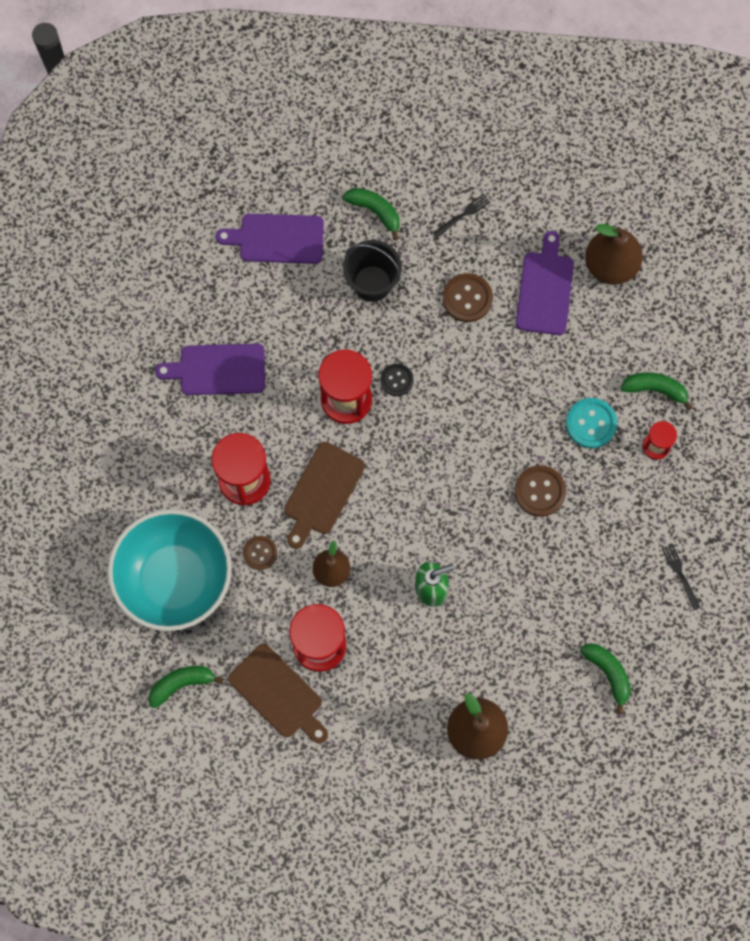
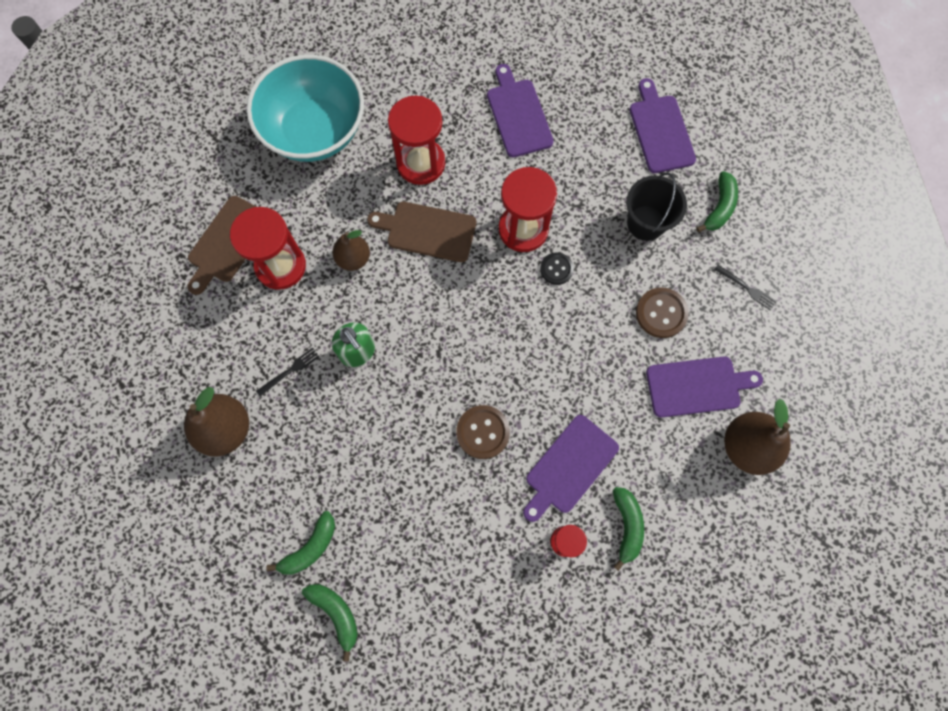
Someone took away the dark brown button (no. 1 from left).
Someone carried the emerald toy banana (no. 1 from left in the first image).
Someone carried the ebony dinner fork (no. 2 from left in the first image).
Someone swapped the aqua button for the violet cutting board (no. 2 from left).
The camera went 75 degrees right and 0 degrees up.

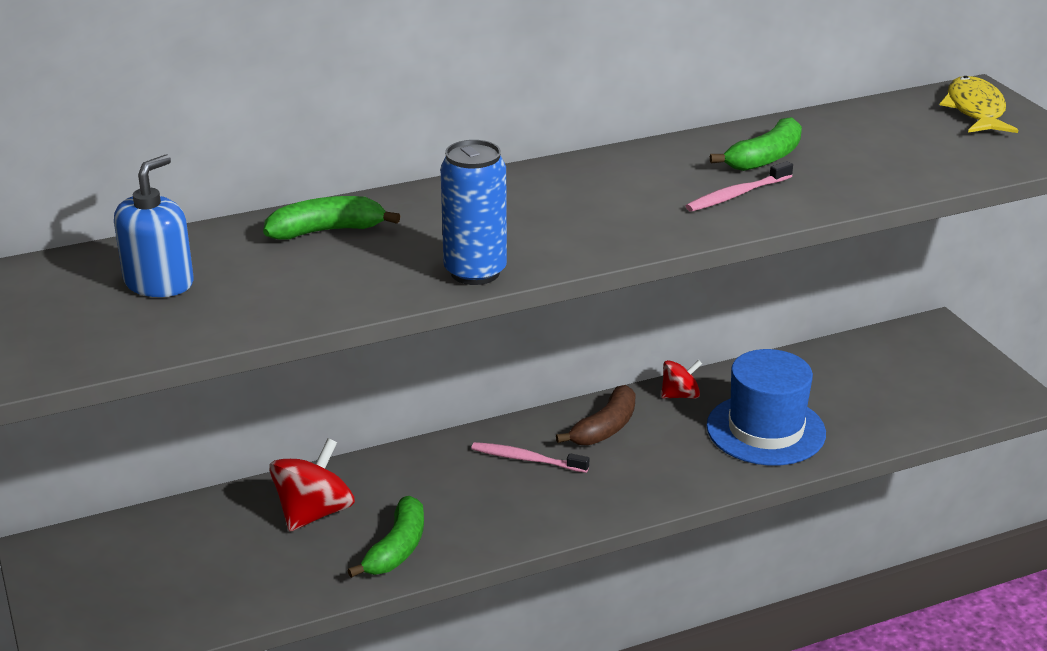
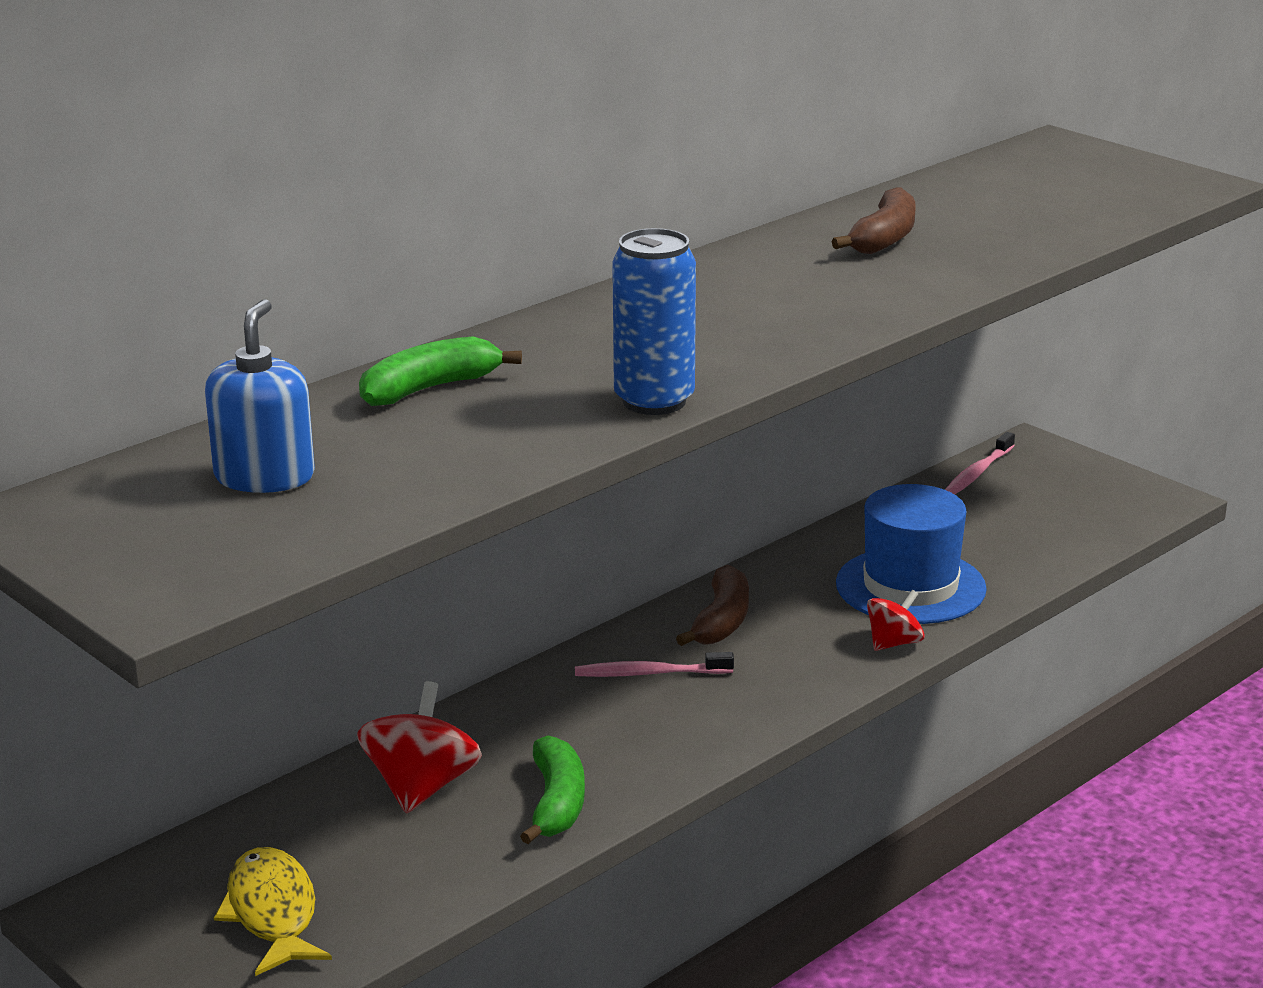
Someone carried the red toy top (no. 2 from left).
Someone carried the rose-pink tooth brush (no. 2 from left).
Someone carried the bright yellow toy fish.
Someone repainted the emerald toy banana (no. 3 from left), which became the dark brown toy banana (no. 2 from left).
The camera went 20 degrees left and 5 degrees down.

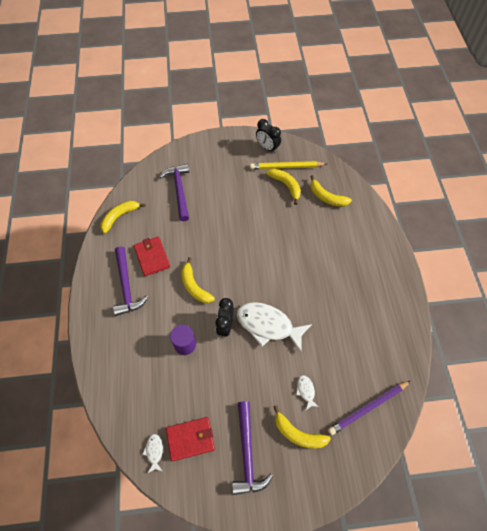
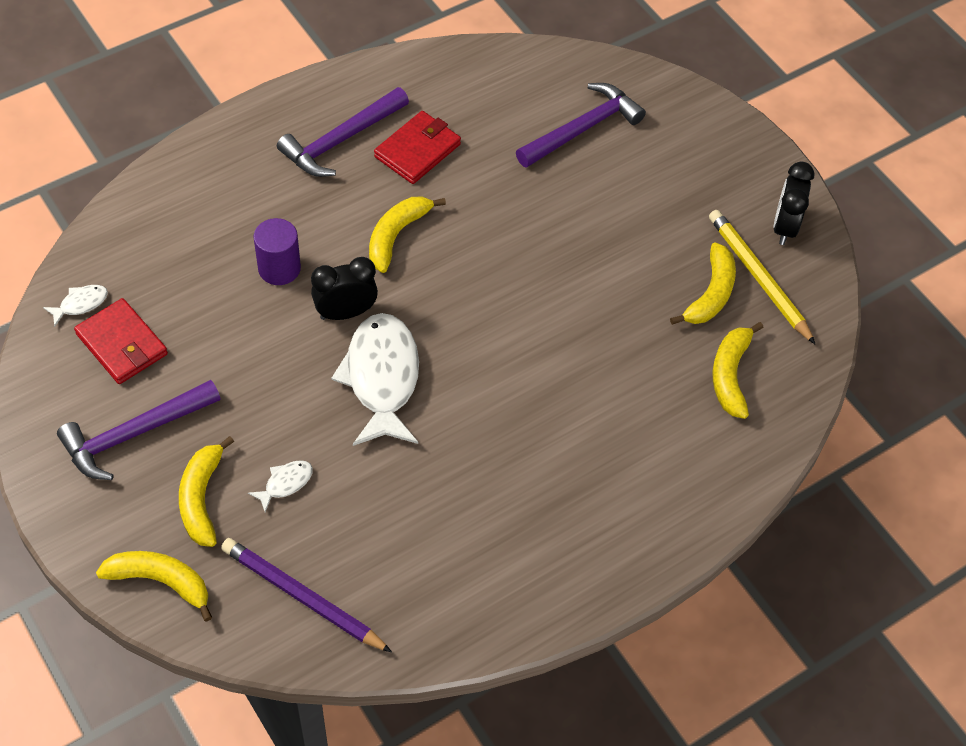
Someone carried the bright yellow toy banana (no. 1 from left).
The camera went 60 degrees right and 5 degrees down.

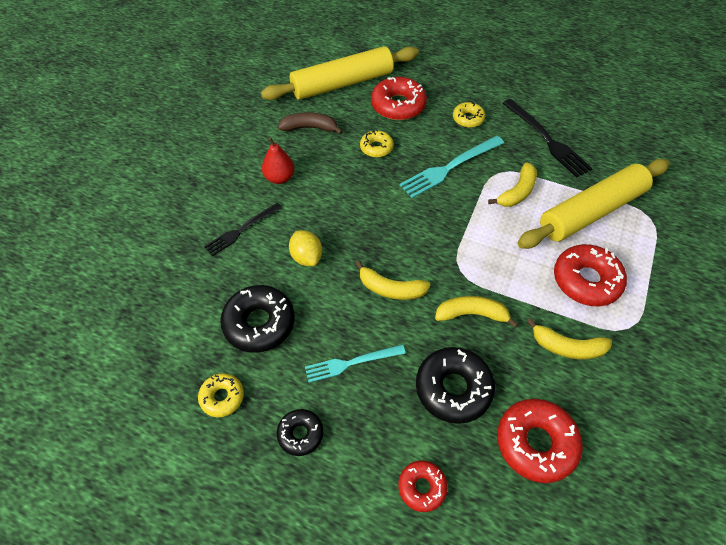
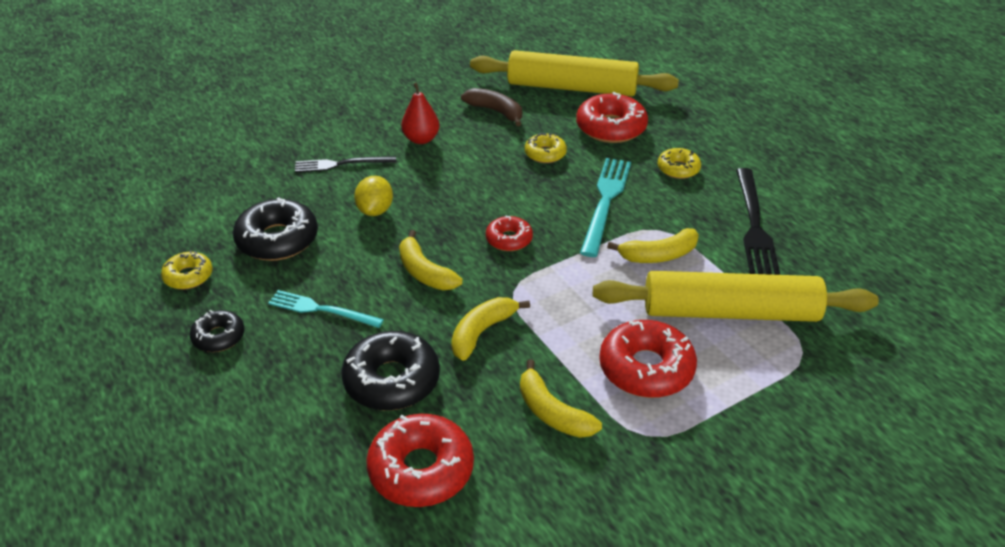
Someone carried the red donut (no. 2 from left).
Someone rotated the aqua dinner fork (no. 2 from left) by 105 degrees clockwise.
Someone rotated the bright yellow toy banana (no. 2 from left) by 90 degrees counterclockwise.
The camera went 35 degrees right and 15 degrees down.

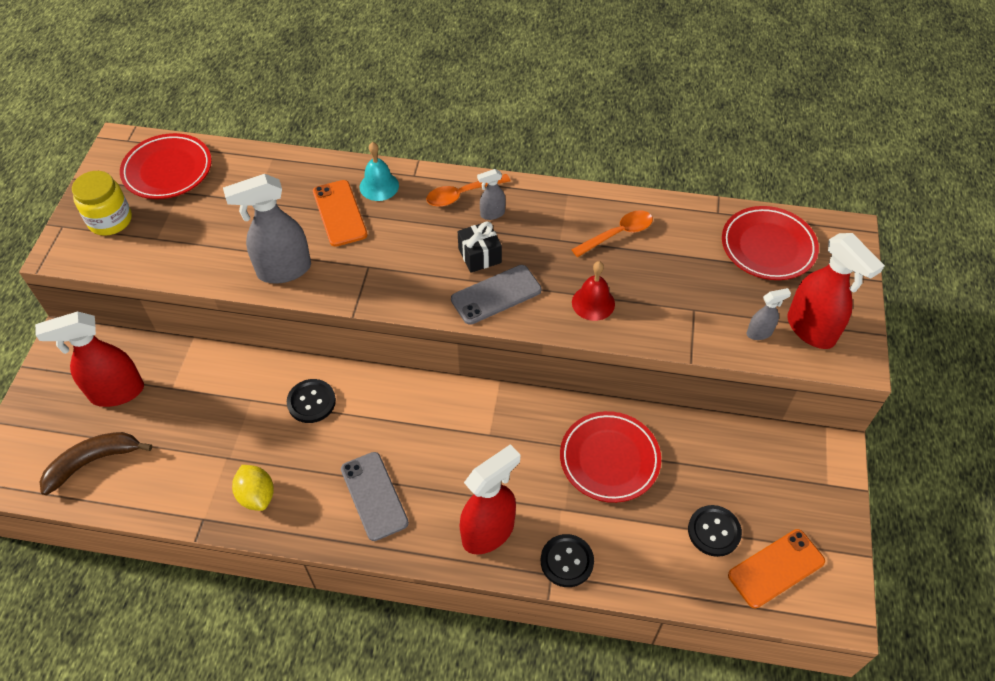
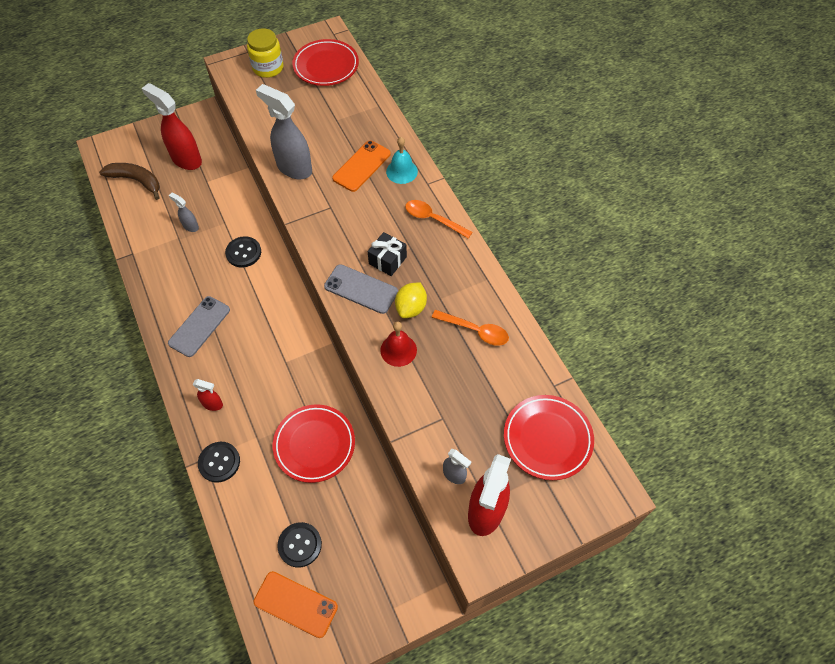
Someone carried the bright yellow citrus fruit.
Someone carried the grey spray cleaner (no. 2 from left in the first image).
Someone scaled the red spray cleaner (no. 2 from left) by 0.49.
The camera went 55 degrees right and 5 degrees up.

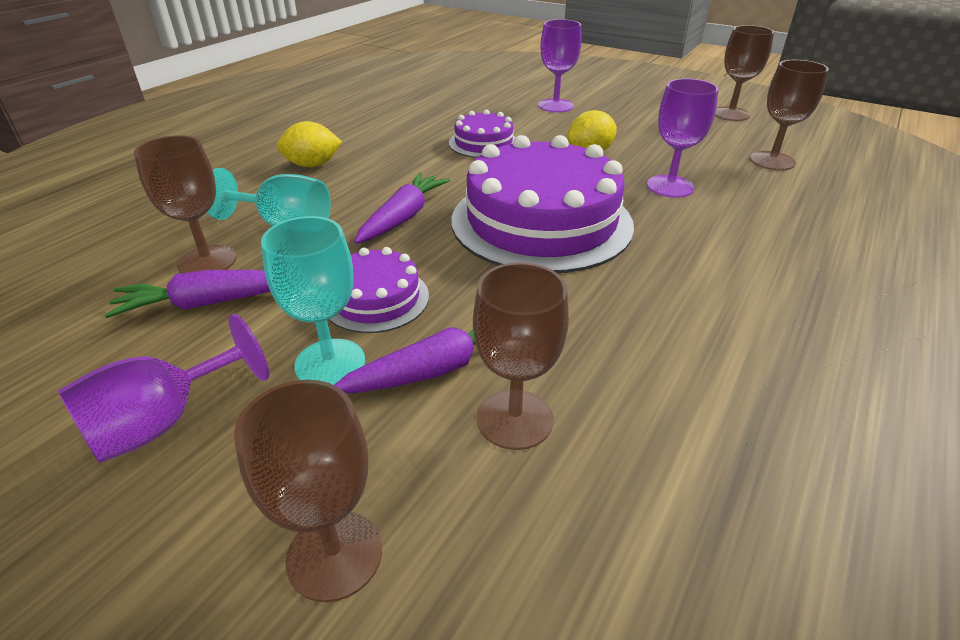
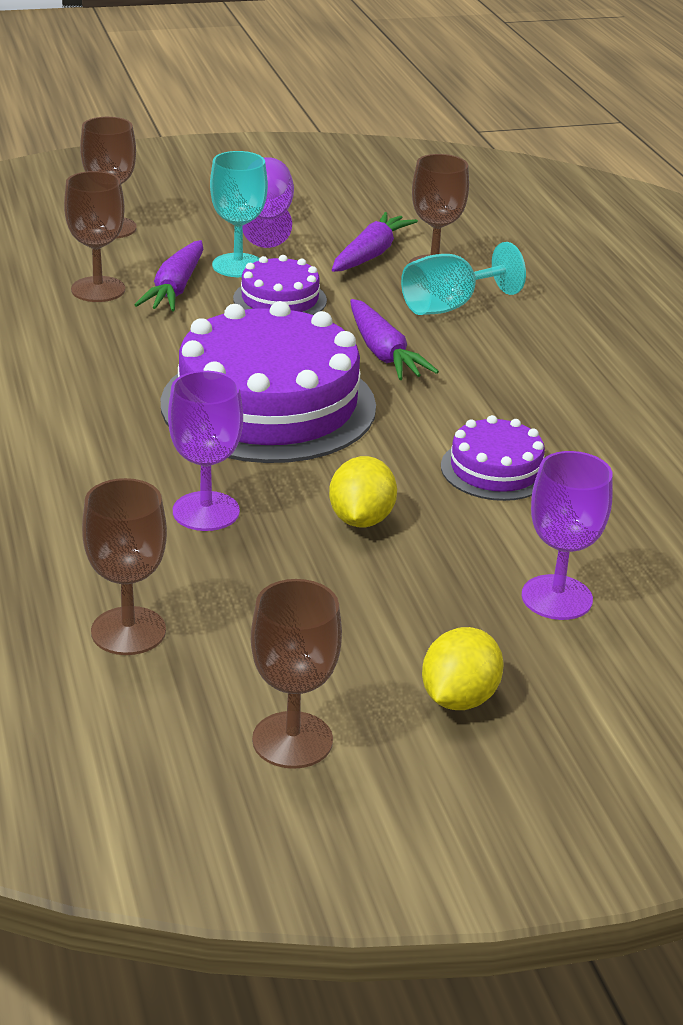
Someone carried the bright yellow citrus fruit (no. 1 from left in the first image).
The camera went 130 degrees right and 5 degrees down.

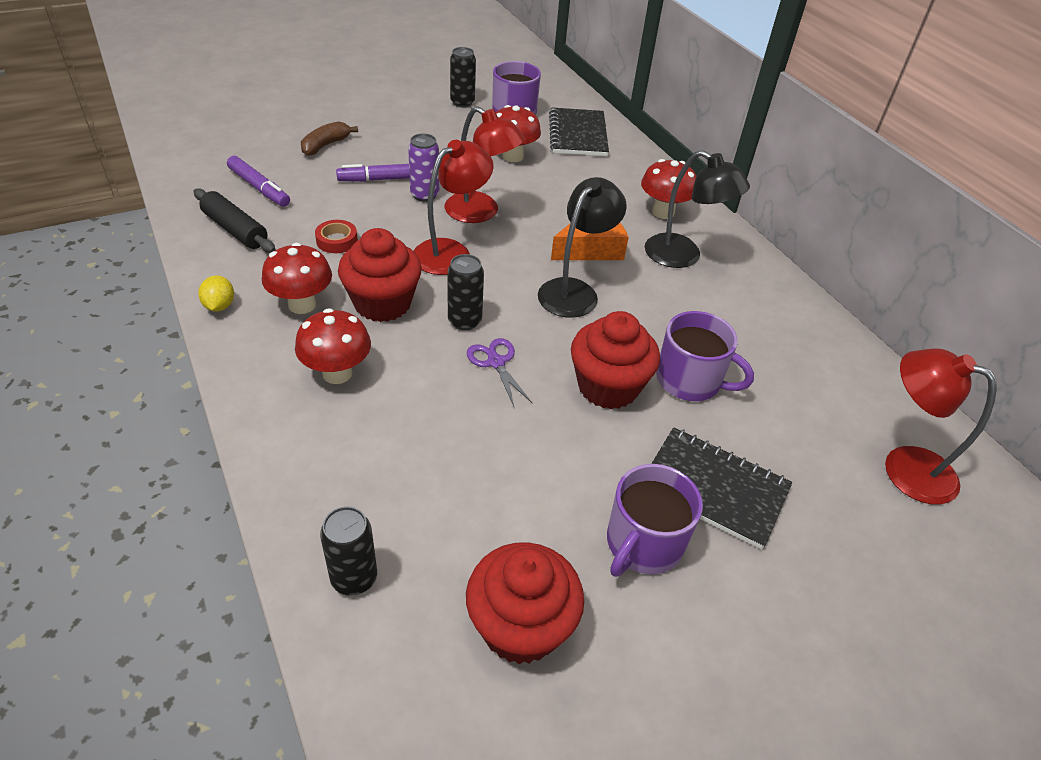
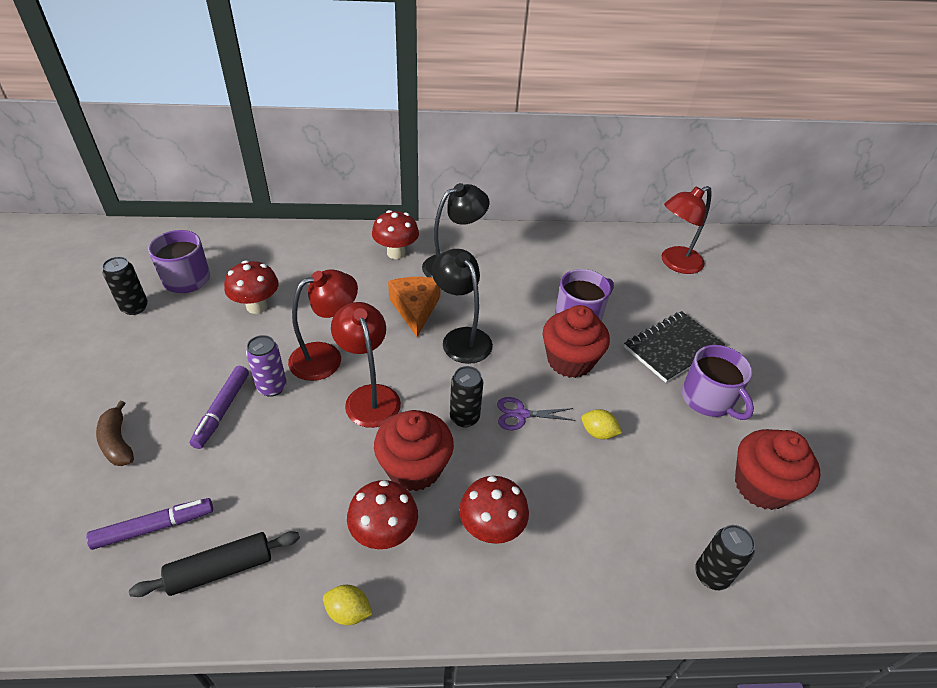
Someone took away the red tape.
Someone took away the ebony notepad (no. 1 from left).
Someone put down the bright yellow citrus fruit (no. 2 from left).
The camera went 65 degrees left and 0 degrees up.

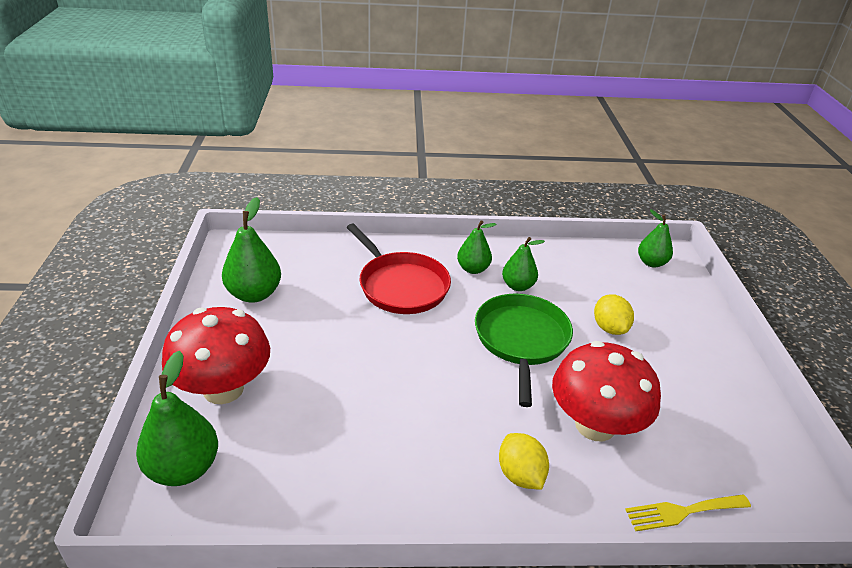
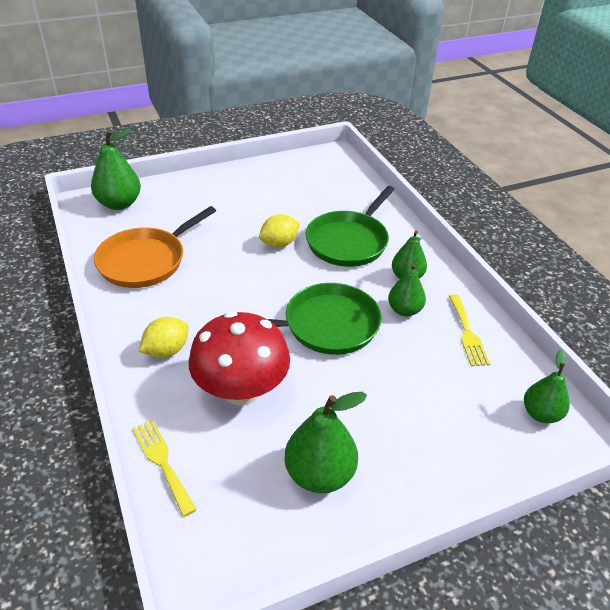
Someone took away the red mushroom (no. 1 from left).
Someone put down the bright orange frying pan.
Someone put down the bright yellow dinner fork (no. 2 from left).
Someone carried the emerald toy pear (no. 2 from left).
Someone carried the bright yellow citrus fruit (no. 2 from left).
Someone repainted the red frying pan, which became the emerald frying pan (no. 2 from left).
The camera went 70 degrees right and 5 degrees up.

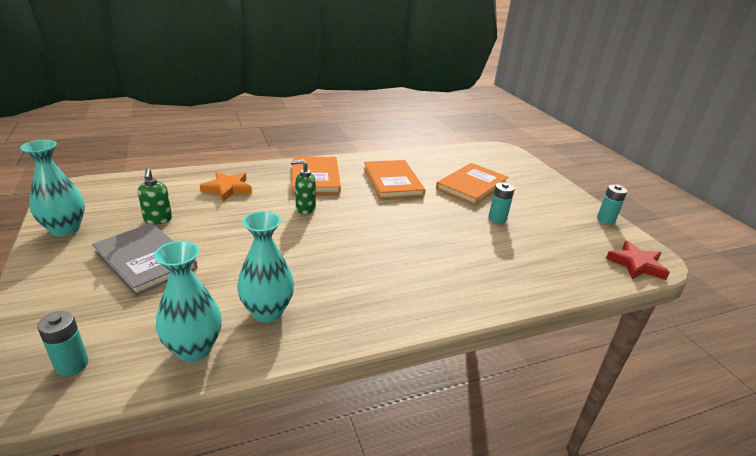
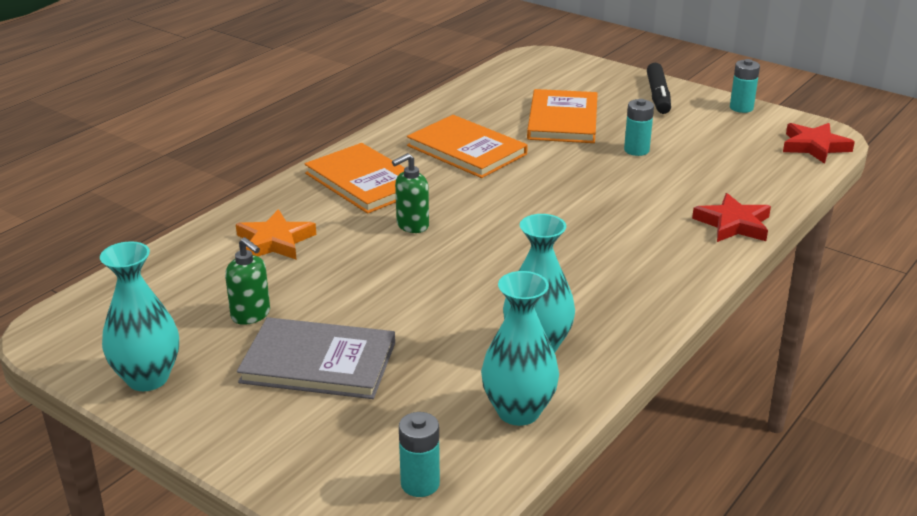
Someone put down the ebony marker.
Someone put down the red star (no. 1 from left).
The camera went 30 degrees left and 0 degrees up.

